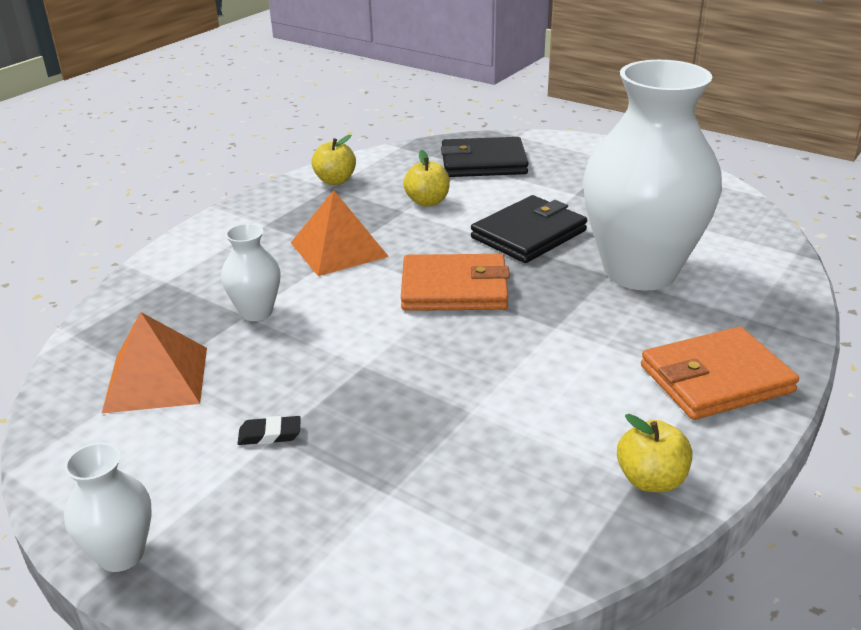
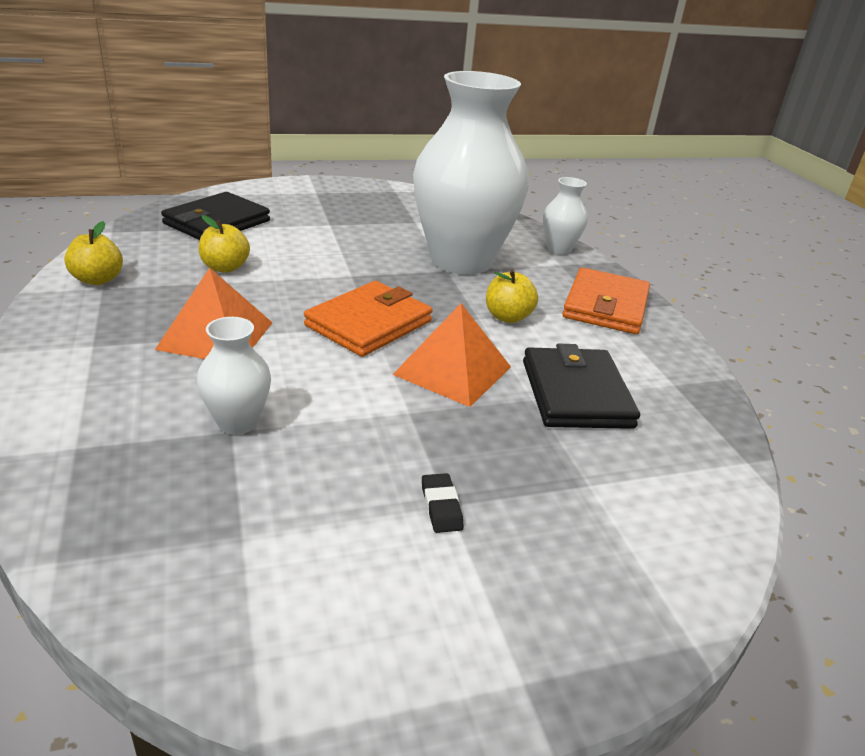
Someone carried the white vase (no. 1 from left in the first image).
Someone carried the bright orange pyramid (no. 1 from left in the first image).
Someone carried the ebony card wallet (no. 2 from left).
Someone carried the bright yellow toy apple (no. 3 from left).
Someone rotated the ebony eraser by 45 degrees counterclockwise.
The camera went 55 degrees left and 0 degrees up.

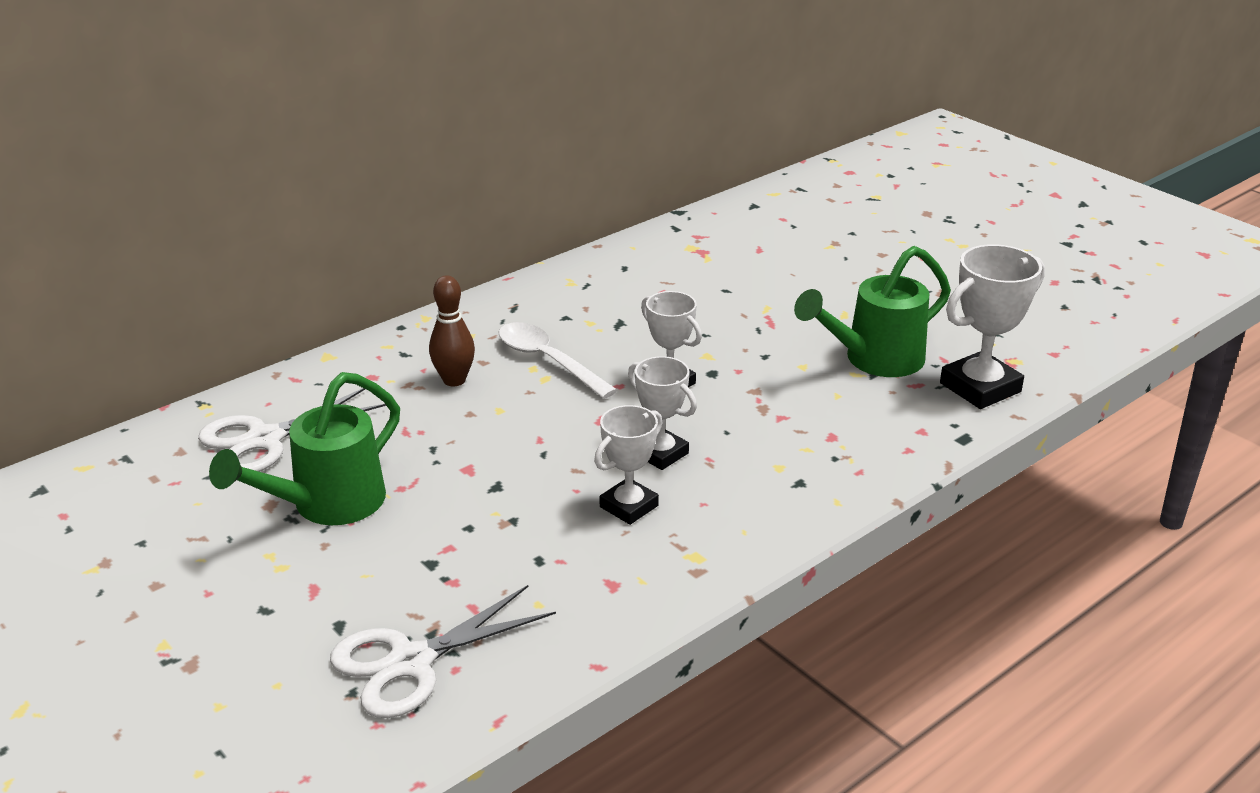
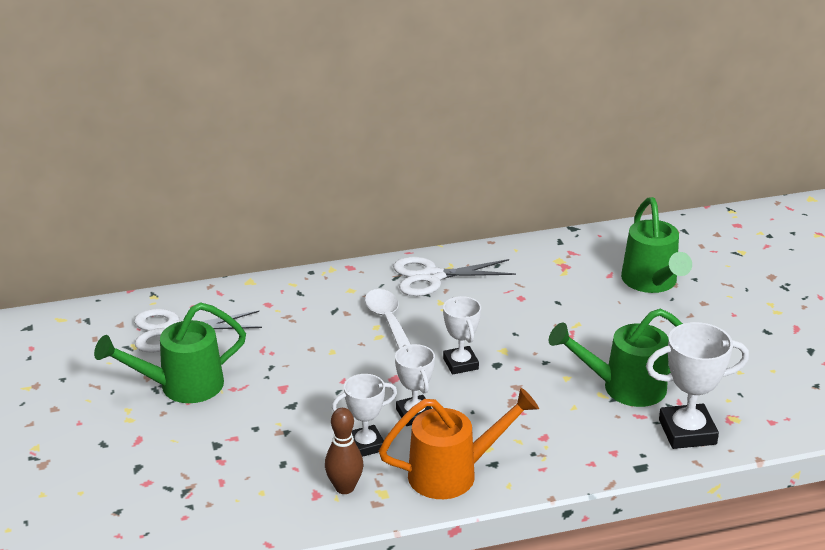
Someone put down the bright orange watering can.
Someone put down the emerald watering can (no. 3 from left).
Someone carried the white scissors (no. 2 from left).
Someone carried the dark brown skittle.
The camera went 25 degrees right and 0 degrees up.

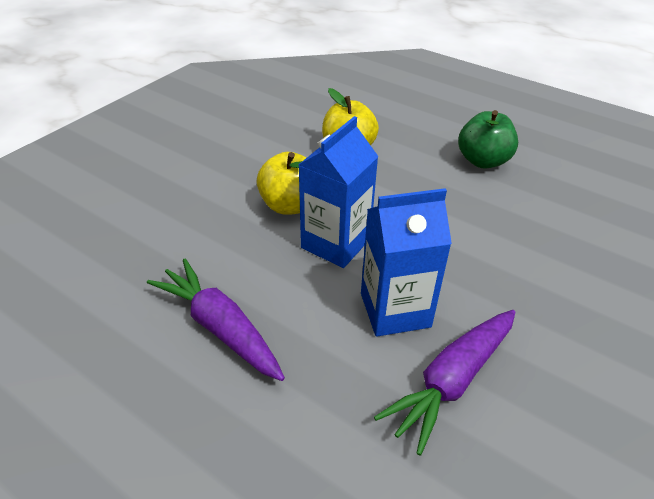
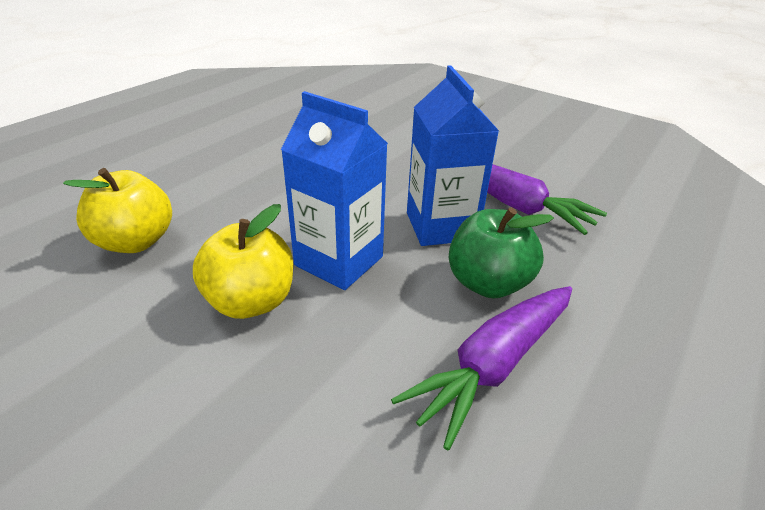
Someone carried the emerald toy apple.
The camera went 90 degrees left and 5 degrees down.

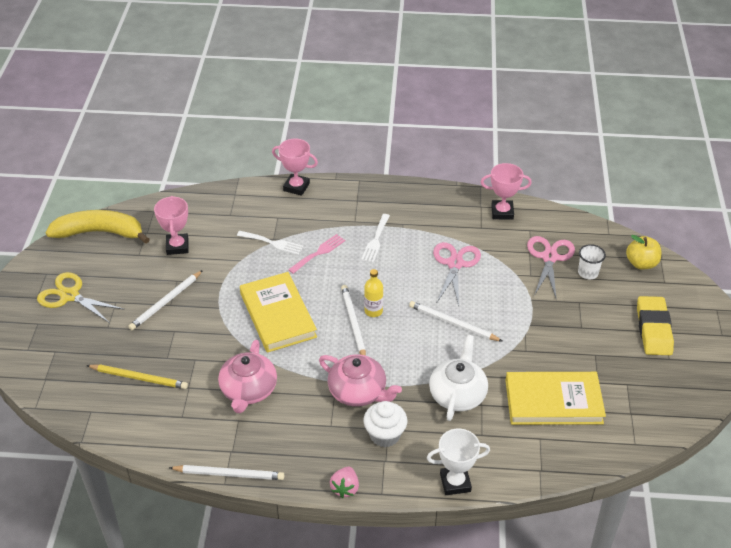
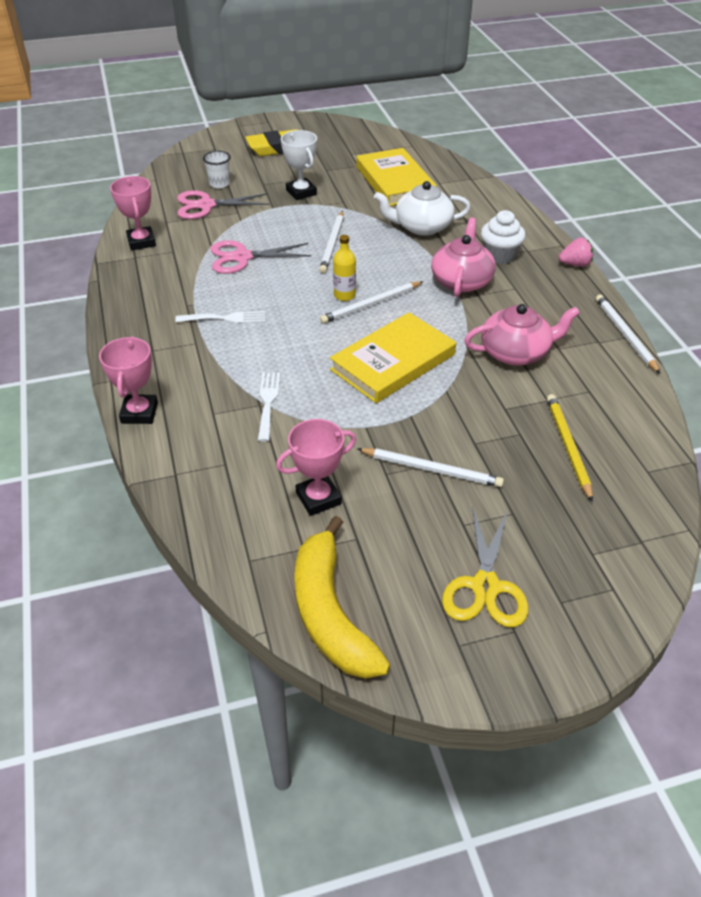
Someone took away the rose-pink dinner fork.
Someone took away the bright yellow toy apple.
Someone carried the white award cup.
The camera went 110 degrees left and 0 degrees up.

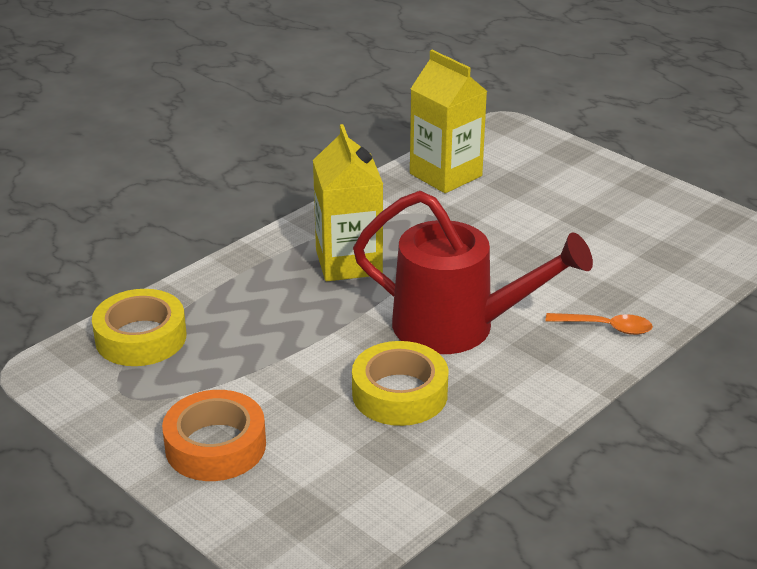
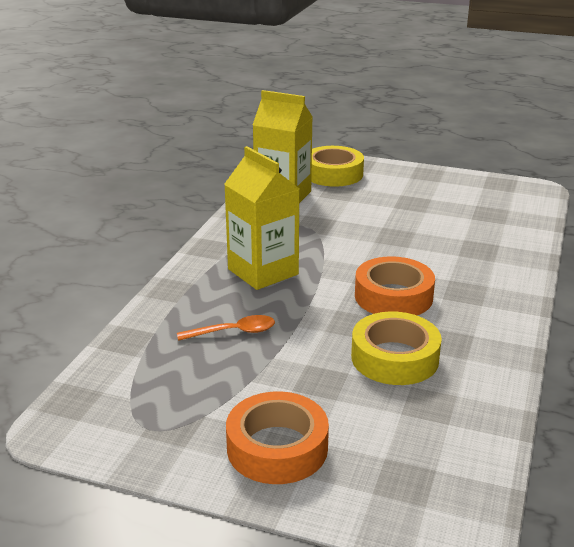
Someone carried the bright yellow tape (no. 1 from left).
Someone carried the bright orange teaspoon.
Someone swapped the red watering can for the bright orange tape (no. 2 from left).
The camera went 25 degrees left and 5 degrees down.

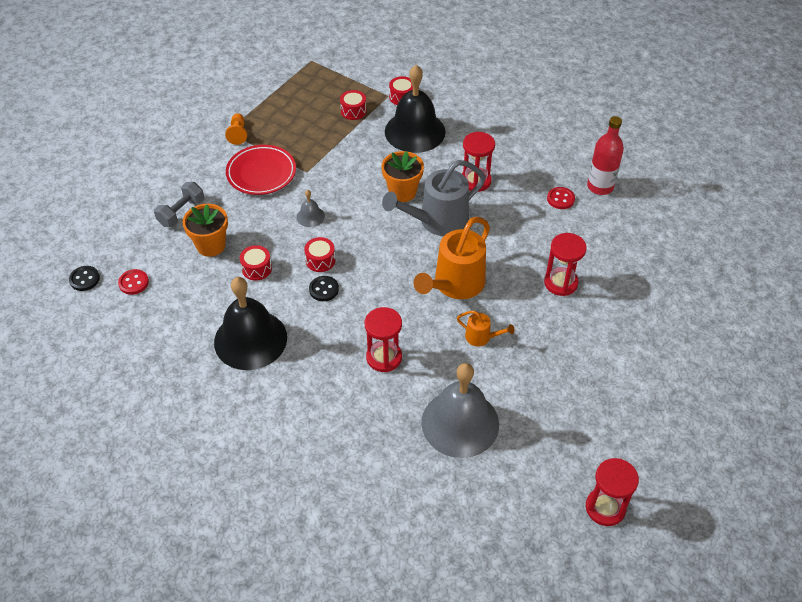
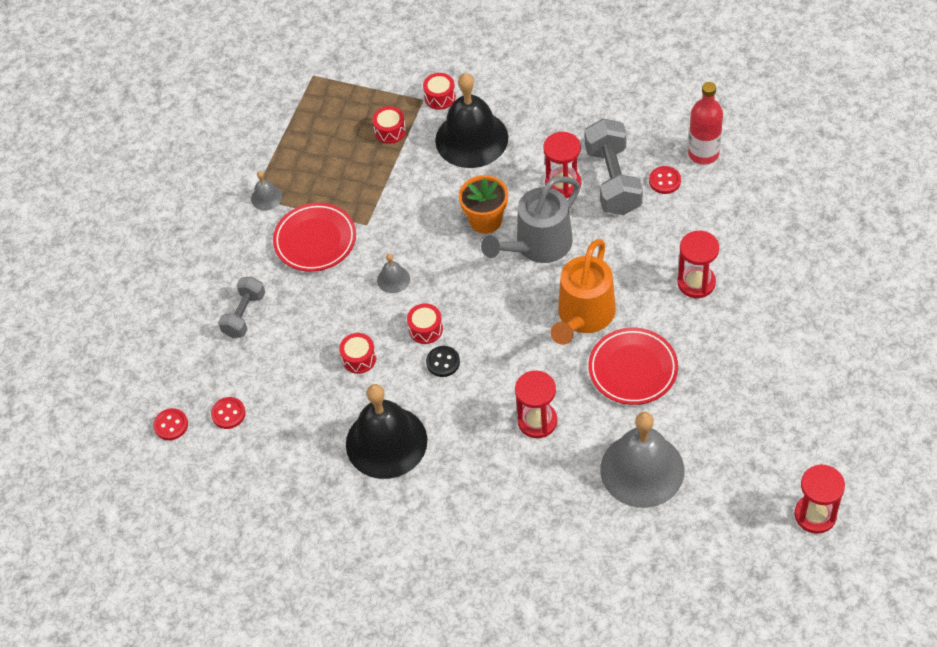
Someone took away the bright orange plant pot (no. 1 from left).
Someone put down the grey hand weight (no. 2 from left).
Someone swapped the bright orange chess pawn for the grey school bell (no. 1 from left).
Someone swapped the bright orange watering can (no. 2 from left) for the red flat dish (no. 2 from left).
Someone repainted the ebony button (no. 1 from left), which became the red button (no. 1 from left).
The camera went 10 degrees left and 5 degrees up.

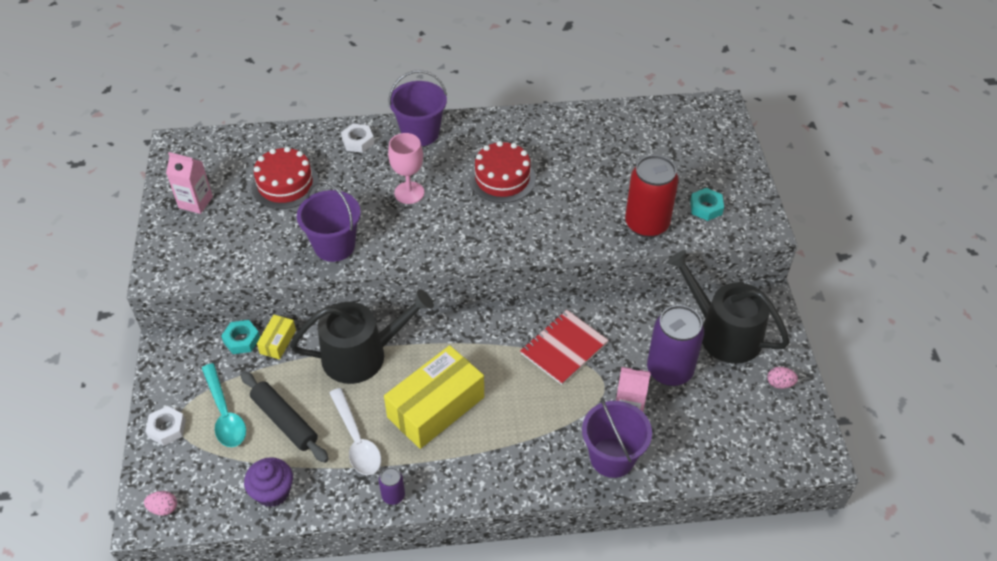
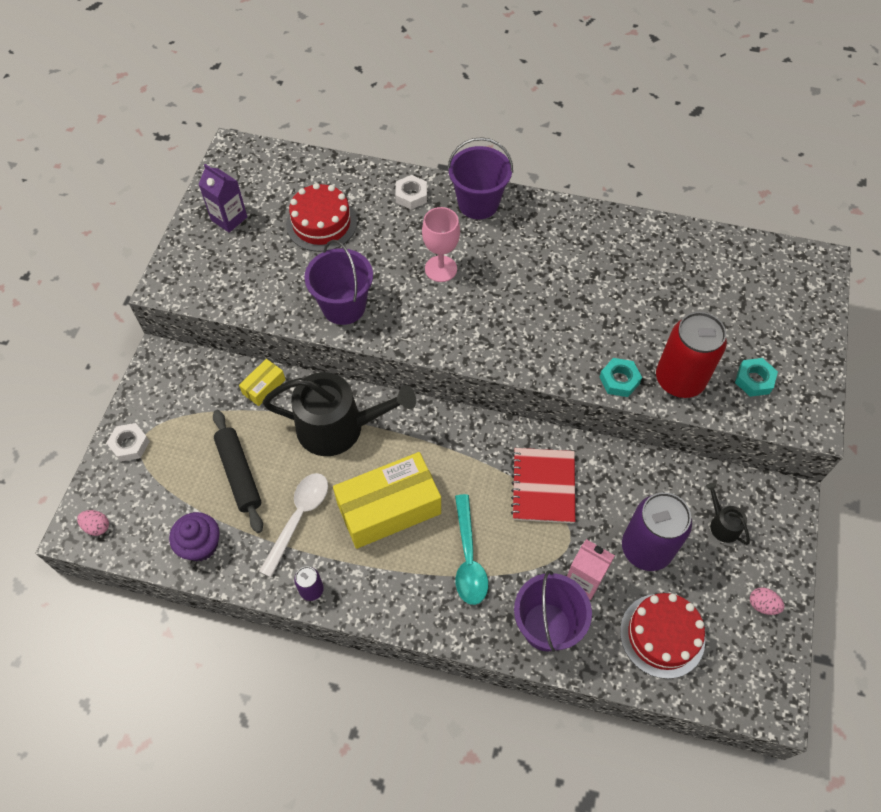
Someone carried the aqua teaspoon.
Someone carried the aqua hexagon nut (no. 1 from left).
Someone carried the red layer cake (no. 2 from left).
Someone repainted the rose-pink carton (no. 1 from left), which became the violet carton.
Someone rotated the white teaspoon by 150 degrees counterclockwise.
Someone rotated the red notepad by 60 degrees counterclockwise.
Someone scaled the ebony watering can (no. 2 from left) by 0.43.
The camera went 20 degrees right and 10 degrees up.

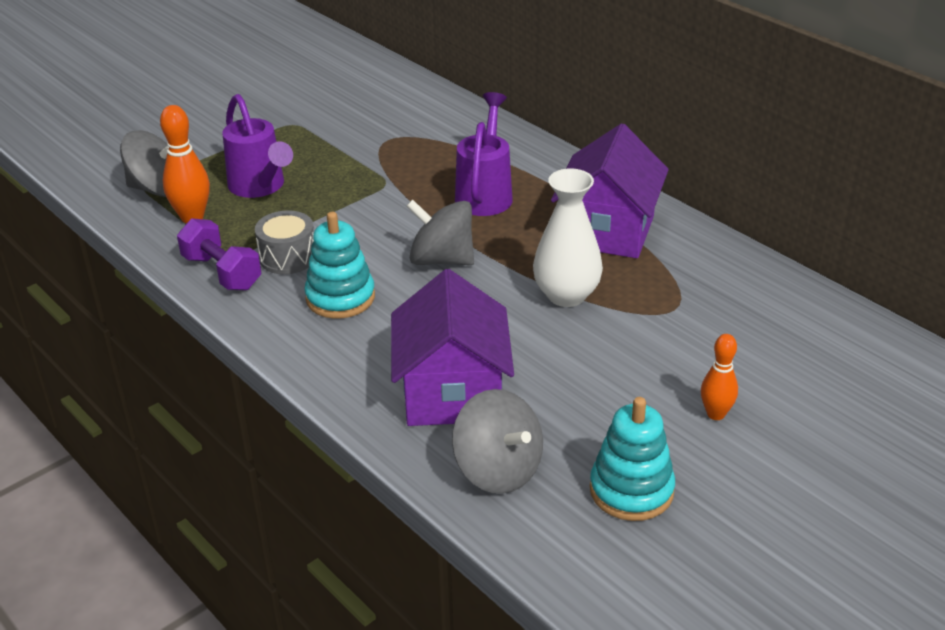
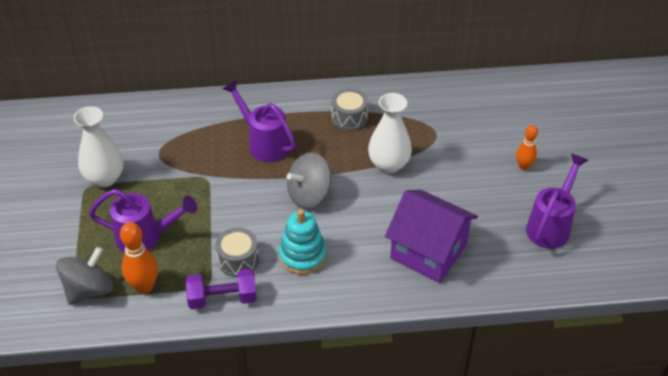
Someone took away the grey toy top (no. 3 from left).
Someone put down the white vase (no. 1 from left).
Someone swapped the violet toy house (no. 2 from left) for the grey toy drum (no. 2 from left).
Someone swapped the aqua ring stacker (no. 2 from left) for the violet watering can (no. 3 from left).
The camera went 55 degrees left and 10 degrees up.

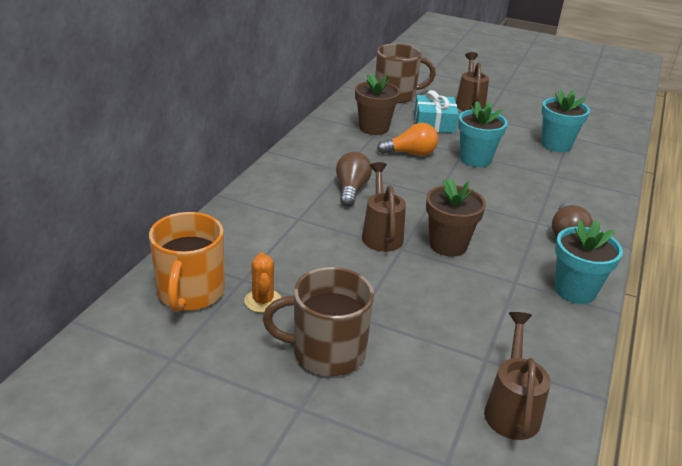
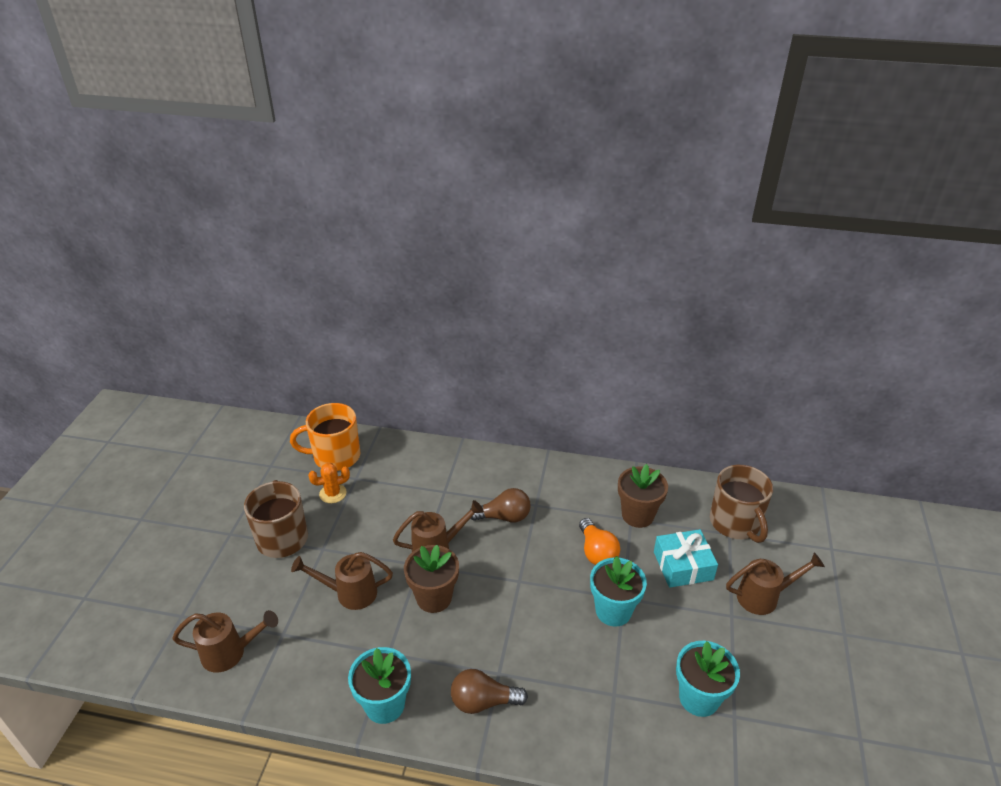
Someone put down the dark brown watering can (no. 2 from left).
The camera went 80 degrees right and 5 degrees up.

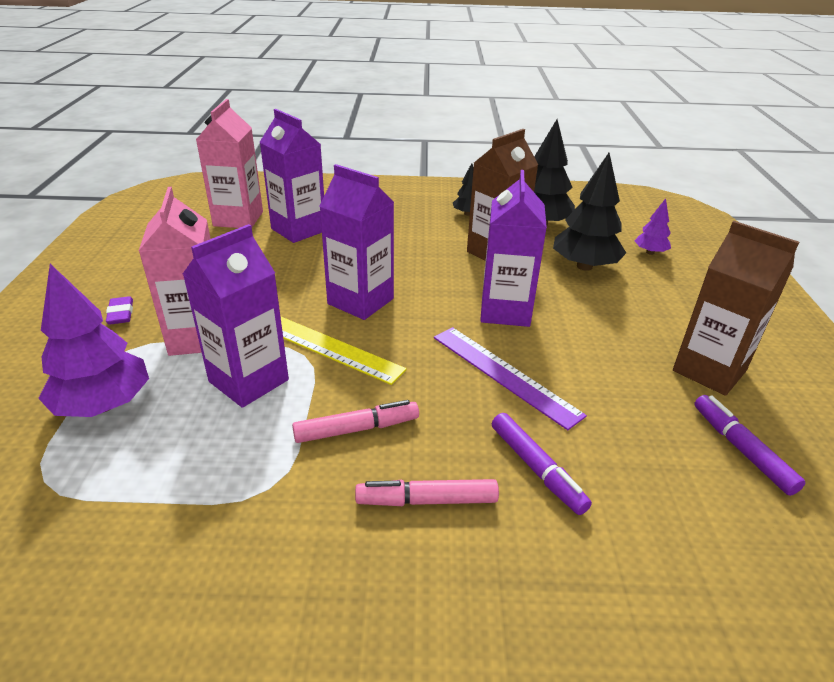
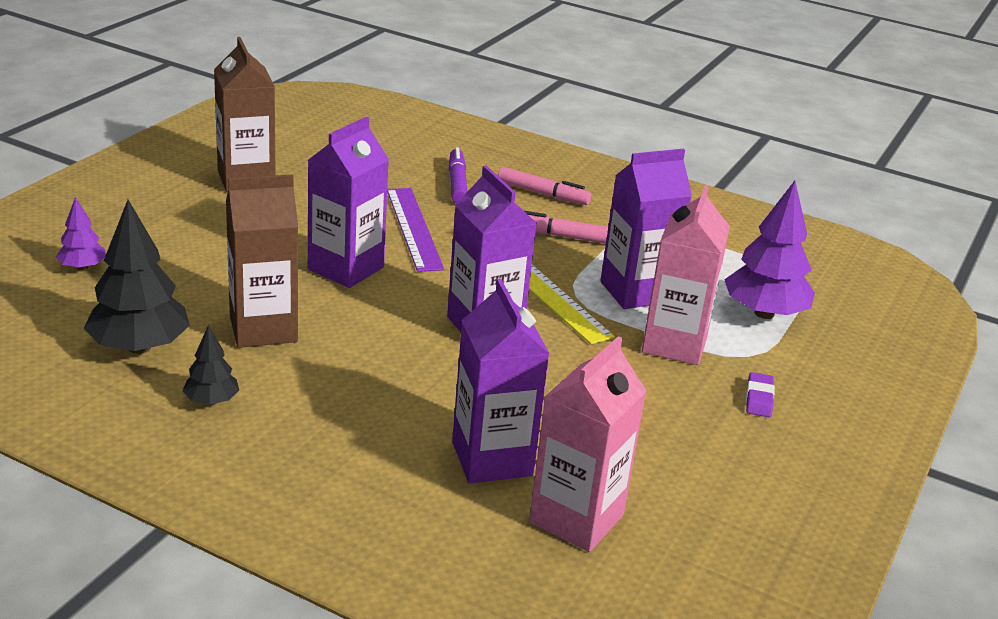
Someone took away the ebony tree (no. 3 from left).
Someone took away the violet marker (no. 2 from left).
The camera went 155 degrees left and 5 degrees down.

